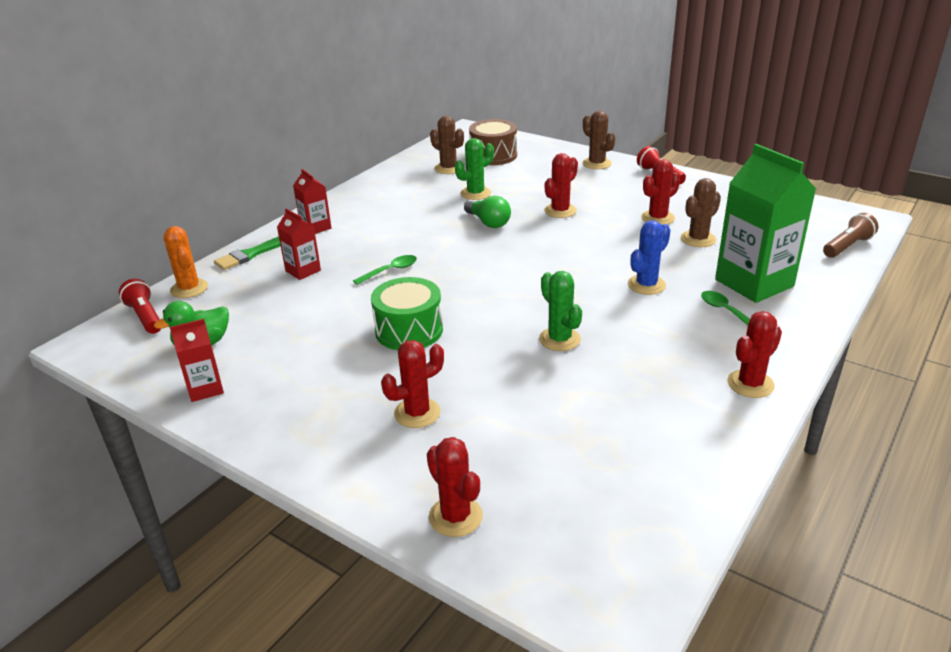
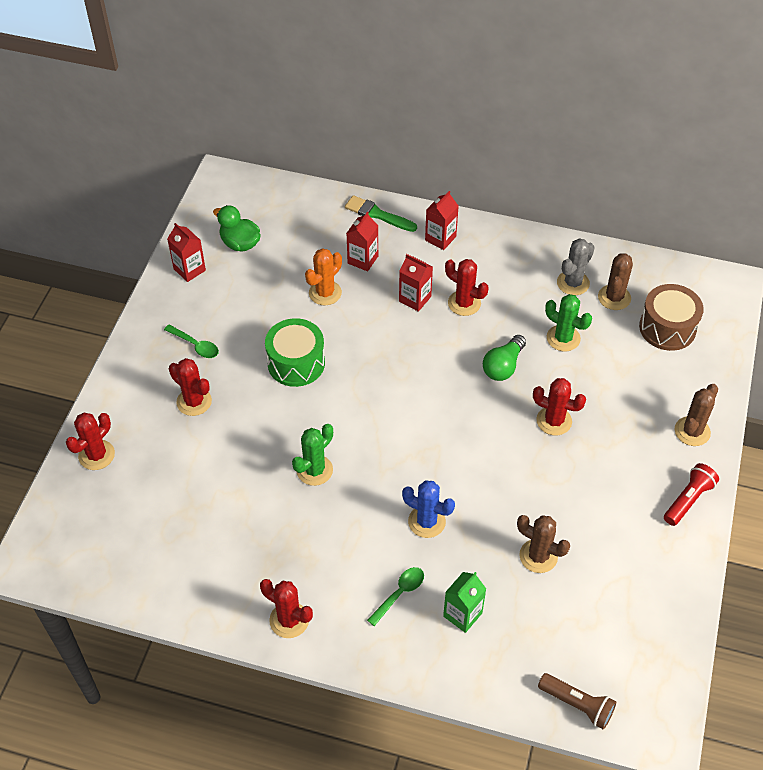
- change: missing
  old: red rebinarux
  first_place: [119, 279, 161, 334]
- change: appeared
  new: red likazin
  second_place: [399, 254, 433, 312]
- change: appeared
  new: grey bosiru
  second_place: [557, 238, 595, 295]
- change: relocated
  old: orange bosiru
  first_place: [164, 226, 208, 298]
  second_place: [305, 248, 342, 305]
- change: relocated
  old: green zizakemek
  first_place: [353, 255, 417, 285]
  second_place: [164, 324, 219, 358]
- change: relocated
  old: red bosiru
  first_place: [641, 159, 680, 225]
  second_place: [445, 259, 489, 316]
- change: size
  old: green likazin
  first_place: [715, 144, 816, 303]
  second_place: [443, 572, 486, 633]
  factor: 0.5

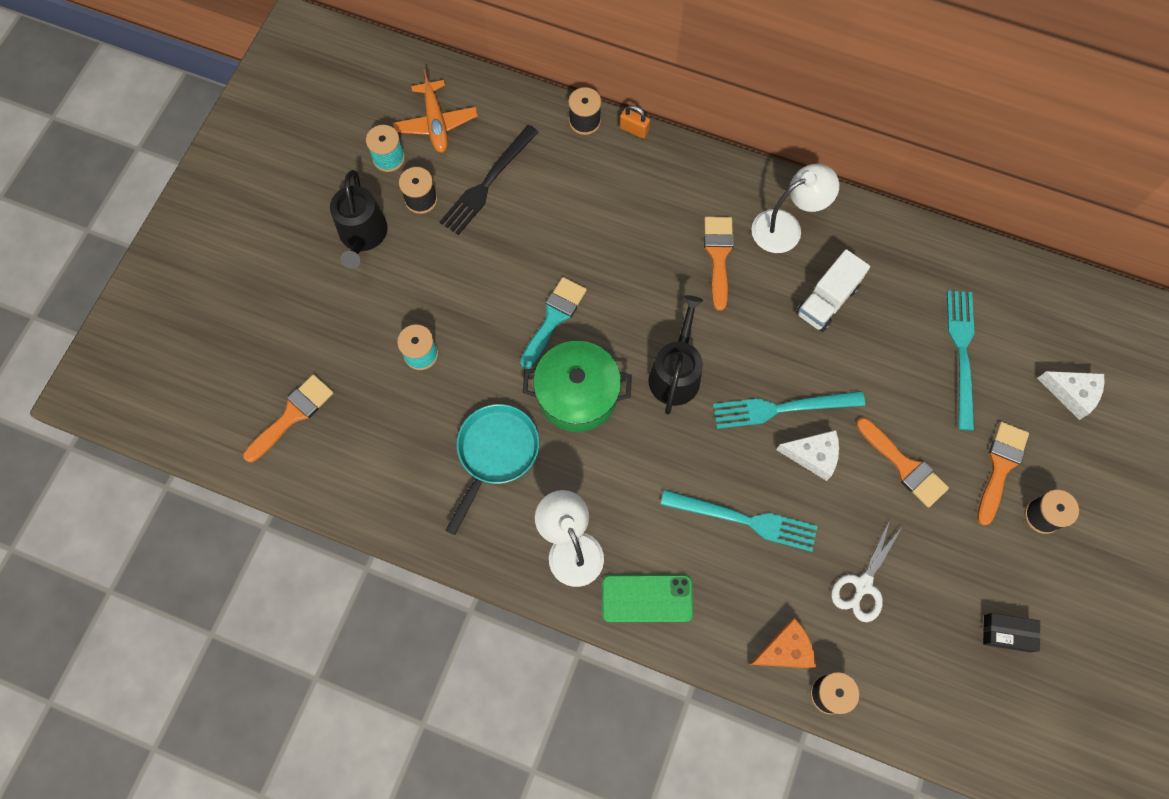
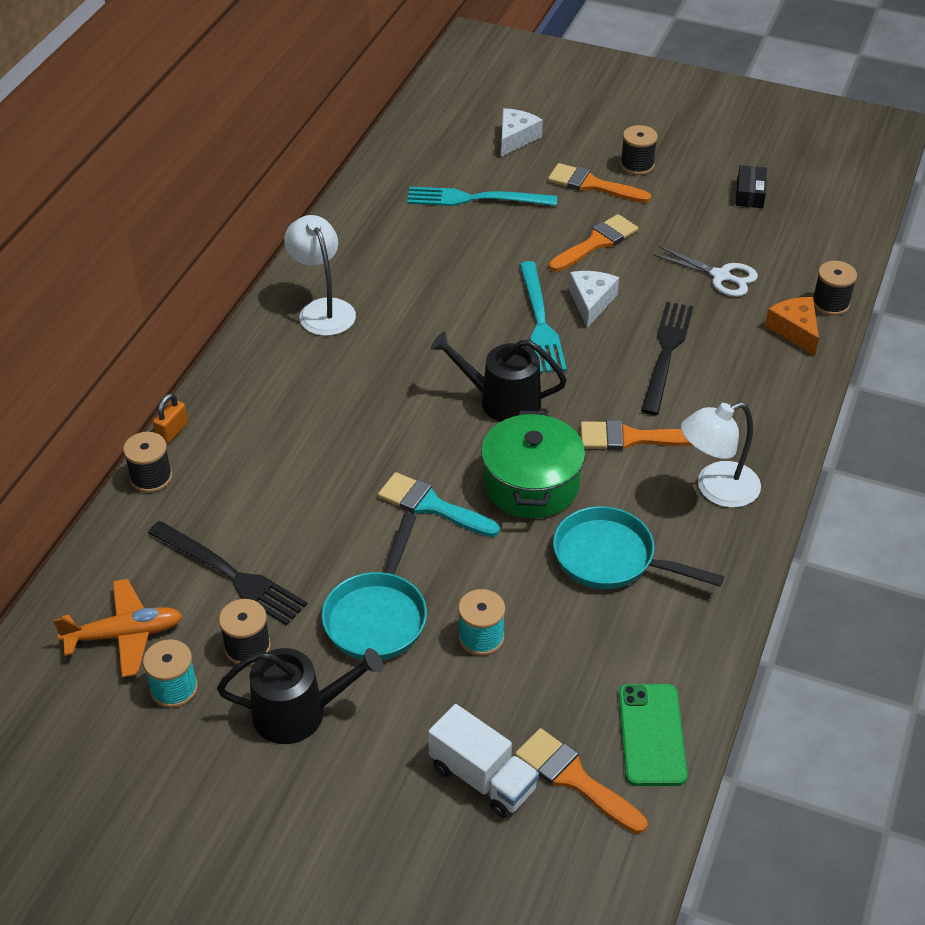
- change: appeared
  new: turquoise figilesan
  second_place: [322, 513, 427, 660]
- change: relocated
  old: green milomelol
  first_place: [602, 575, 693, 622]
  second_place: [619, 684, 687, 786]
- change: relocated
  old: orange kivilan
  first_place: [704, 217, 734, 311]
  second_place: [581, 420, 693, 451]
- change: relocated
  old: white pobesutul
  first_place: [796, 249, 870, 332]
  second_place: [428, 704, 539, 818]
- change: colour
  old: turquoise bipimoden
  new: black bipimoden
  first_place: [660, 489, 818, 552]
  second_place: [641, 302, 693, 415]

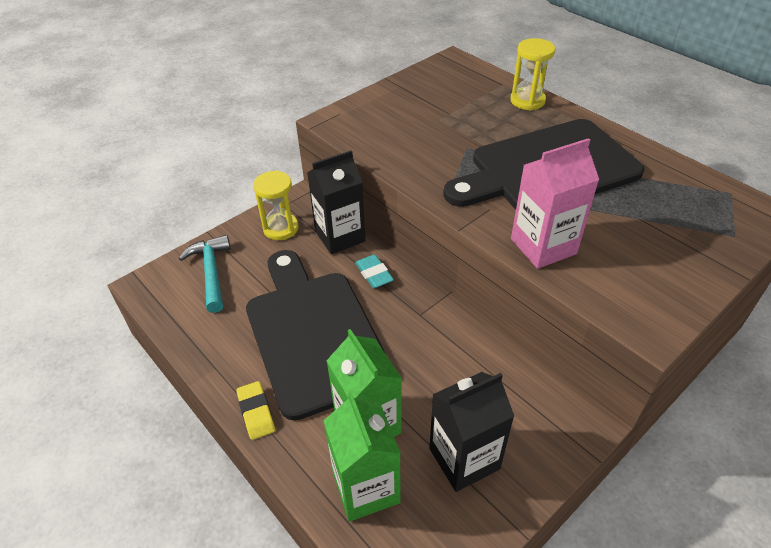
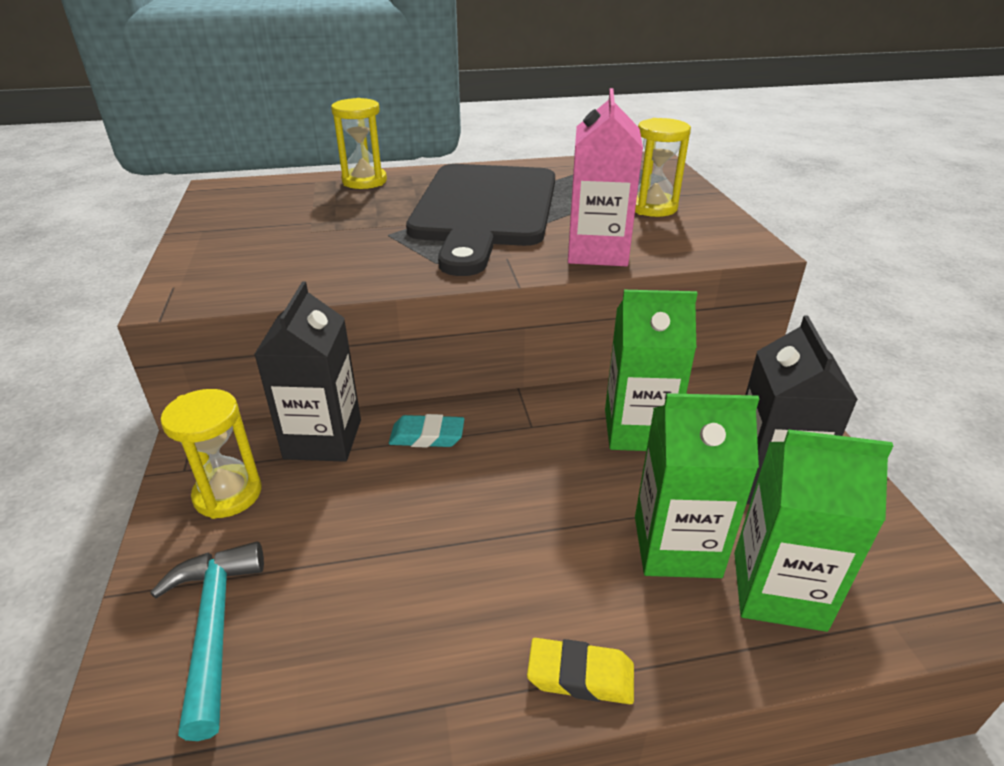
- change: missing
  old: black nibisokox
  first_place: [246, 250, 386, 421]
- change: appeared
  new: green likazin
  second_place: [605, 290, 698, 451]
- change: appeared
  new: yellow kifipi
  second_place: [635, 118, 691, 217]
- change: spun
  old: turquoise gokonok
  first_place: [179, 235, 230, 313]
  second_place: [150, 542, 264, 741]
  degrees: 60

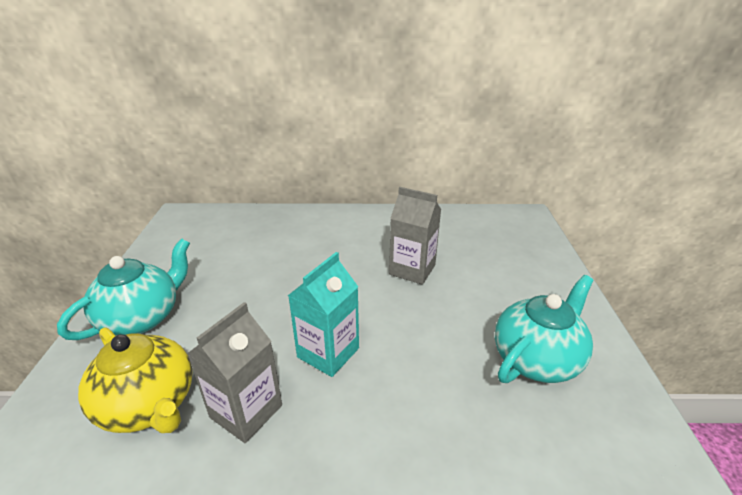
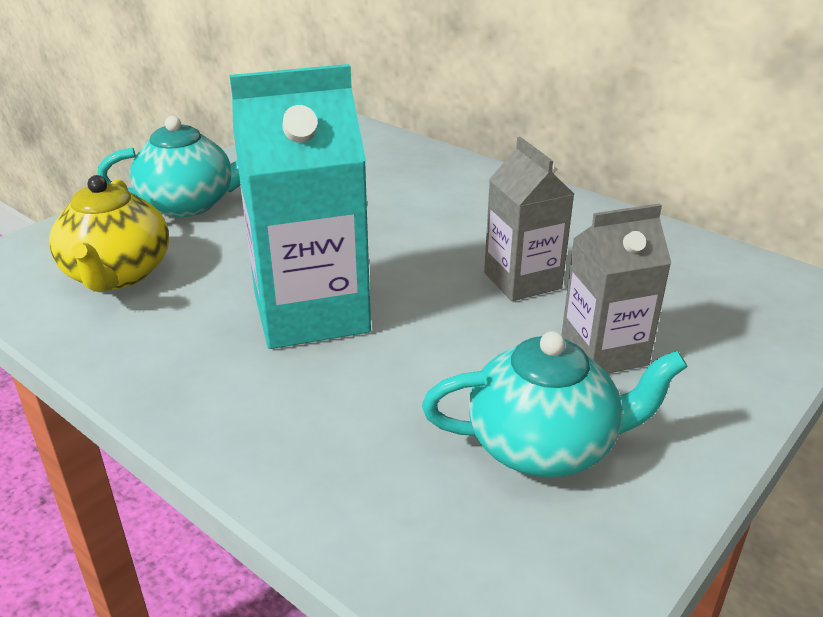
- change: relocated
  old: grey likazin
  first_place: [187, 302, 282, 443]
  second_place: [561, 203, 671, 373]
- change: size
  old: turquoise likazin
  first_place: [288, 252, 359, 377]
  second_place: [229, 64, 371, 349]
  factor: 1.64

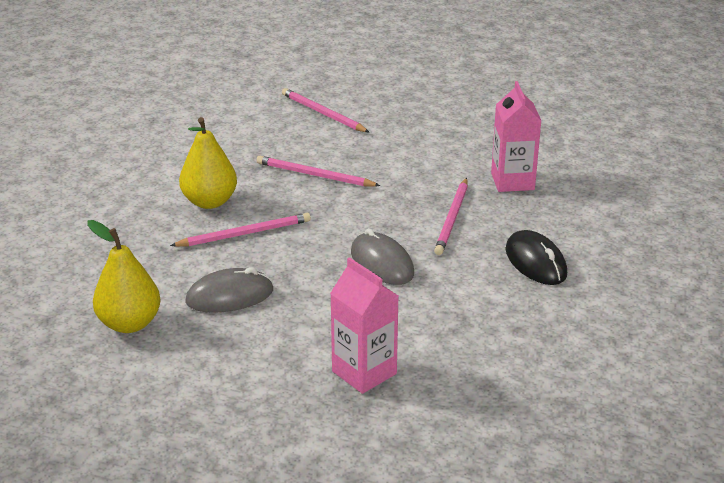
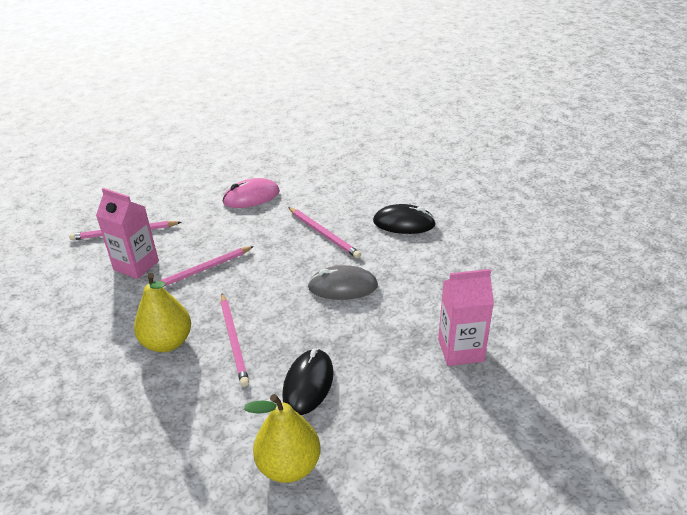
- change: appeared
  new: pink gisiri
  second_place: [222, 178, 280, 208]
- change: relocated
  old: pink likazin
  first_place: [491, 81, 541, 192]
  second_place: [96, 188, 159, 279]
- change: colour
  old: grey gisiri
  new: black gisiri
  first_place: [185, 267, 273, 313]
  second_place: [282, 349, 334, 415]
- change: spun
  old: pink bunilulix
  first_place: [170, 213, 311, 247]
  second_place: [221, 293, 249, 387]
  degrees: 150

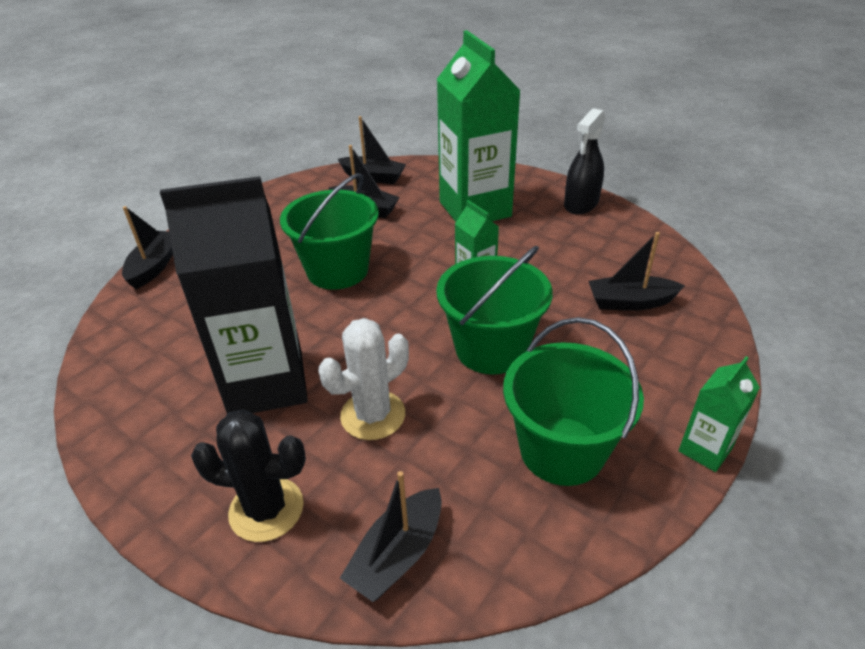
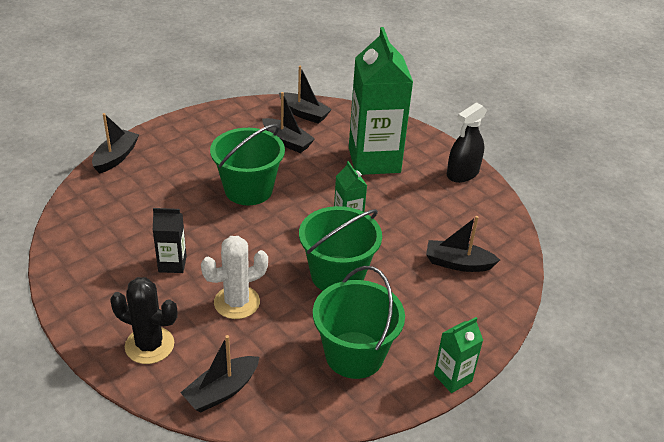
- change: size
  old: black likazin
  first_place: [160, 176, 308, 414]
  second_place: [153, 208, 187, 273]
  factor: 0.46

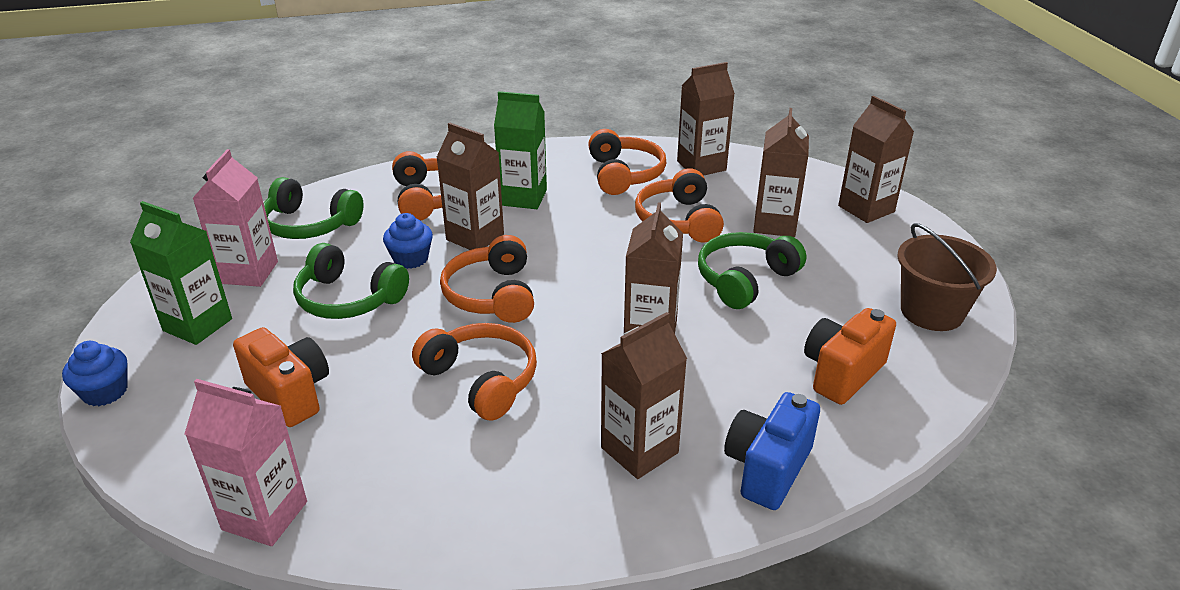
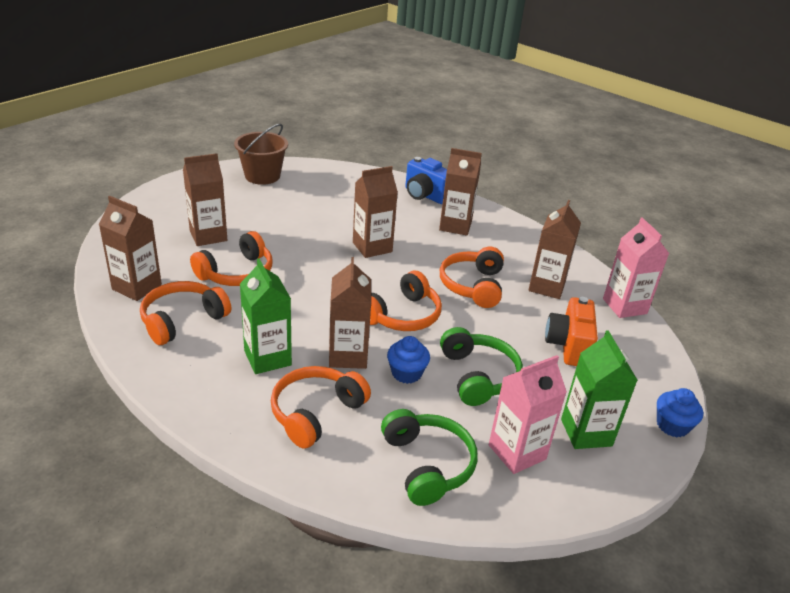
- change: missing
  old: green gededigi
  first_place: [698, 232, 806, 309]
- change: missing
  old: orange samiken
  first_place: [804, 308, 896, 405]
- change: relocated
  old: brown likazin
  first_place: [838, 96, 914, 223]
  second_place: [529, 200, 581, 299]
- change: spun
  old: blue samiken
  first_place: [724, 392, 820, 510]
  second_place: [405, 157, 447, 204]
  degrees: 45

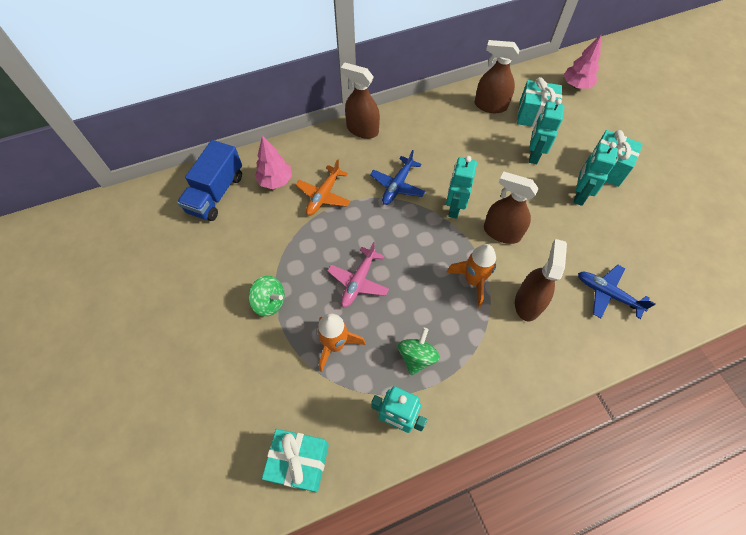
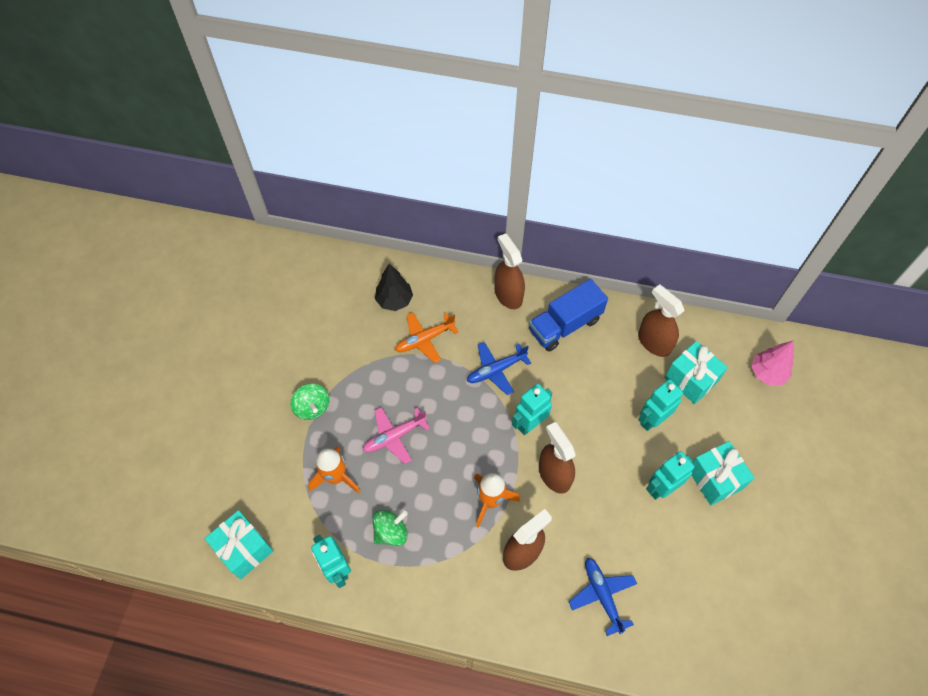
- change: relocated
  old: blue pobesutul
  first_place: [177, 140, 242, 221]
  second_place: [529, 279, 608, 351]
- change: colour
  old: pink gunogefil
  new: black gunogefil
  first_place: [255, 136, 292, 189]
  second_place: [375, 264, 413, 311]

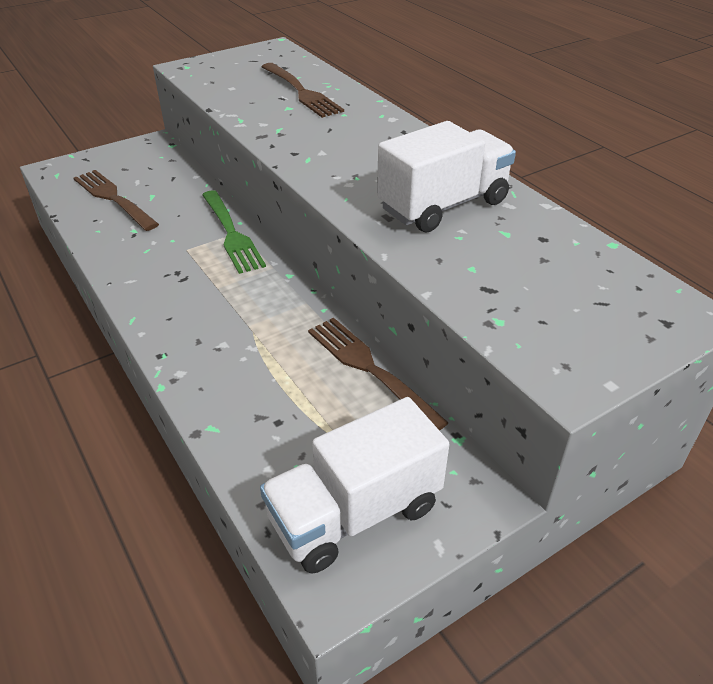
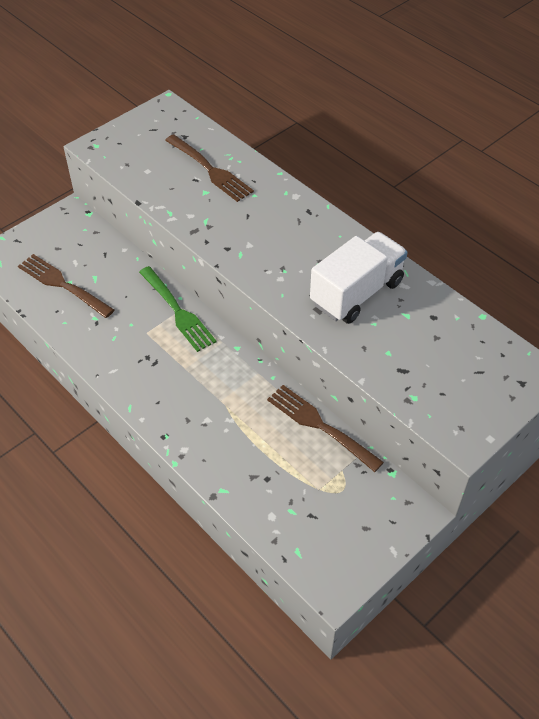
- change: missing
  old: white pobesutul
  first_place: [260, 397, 449, 574]

